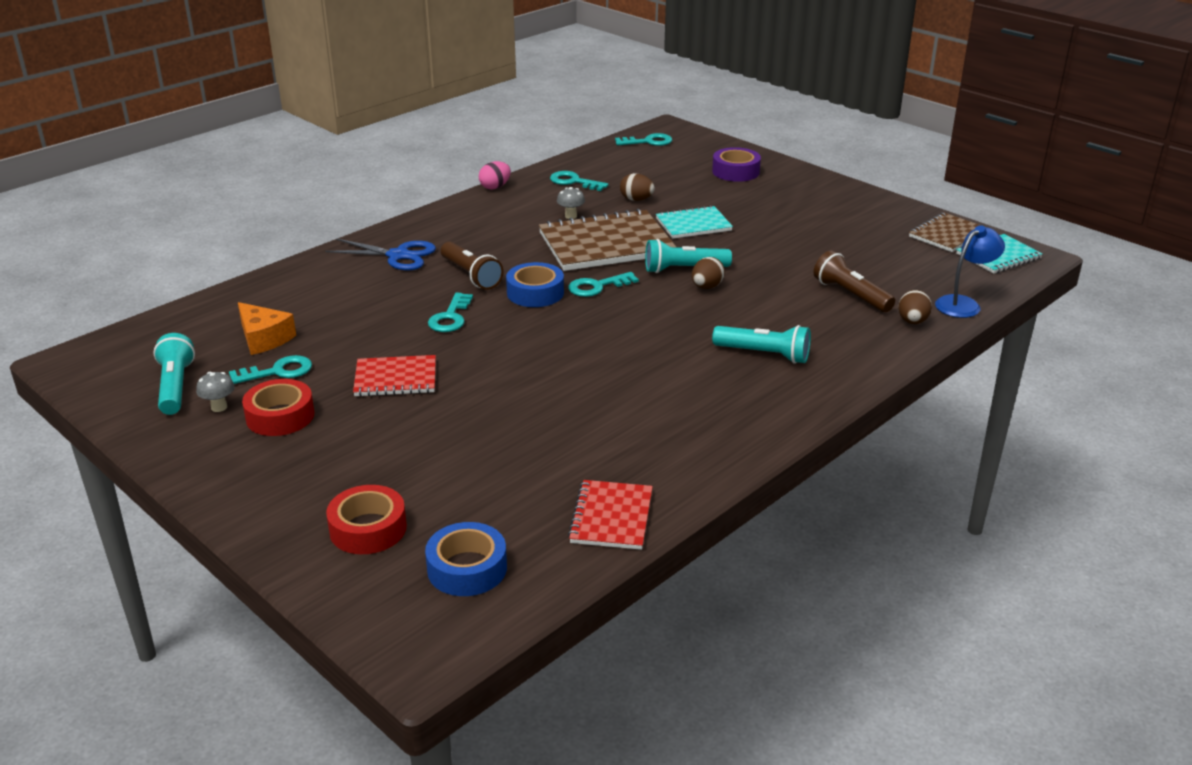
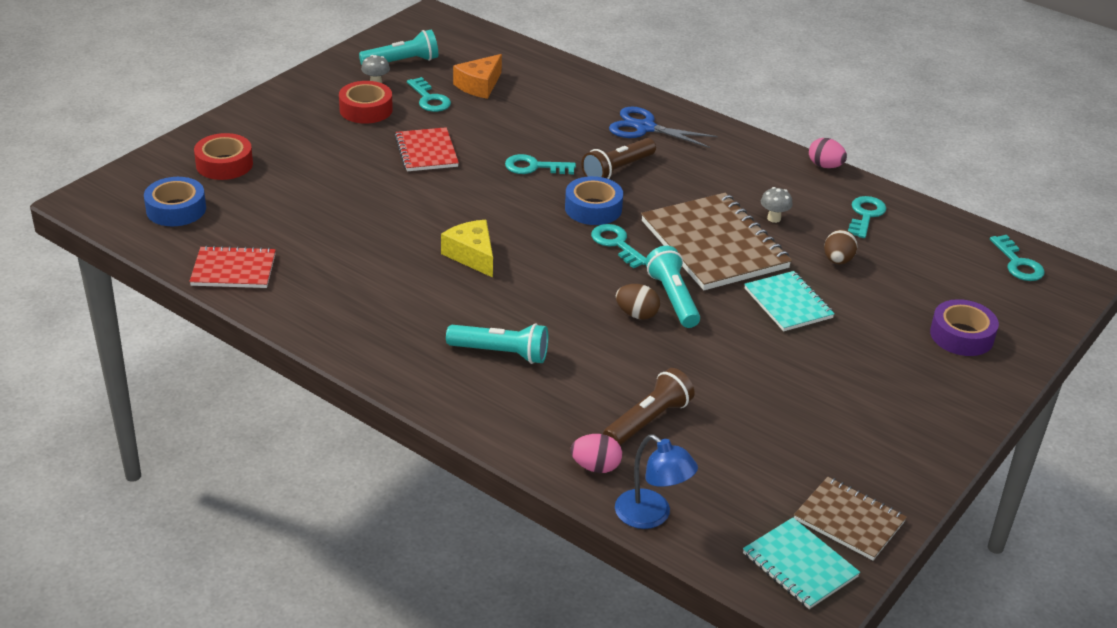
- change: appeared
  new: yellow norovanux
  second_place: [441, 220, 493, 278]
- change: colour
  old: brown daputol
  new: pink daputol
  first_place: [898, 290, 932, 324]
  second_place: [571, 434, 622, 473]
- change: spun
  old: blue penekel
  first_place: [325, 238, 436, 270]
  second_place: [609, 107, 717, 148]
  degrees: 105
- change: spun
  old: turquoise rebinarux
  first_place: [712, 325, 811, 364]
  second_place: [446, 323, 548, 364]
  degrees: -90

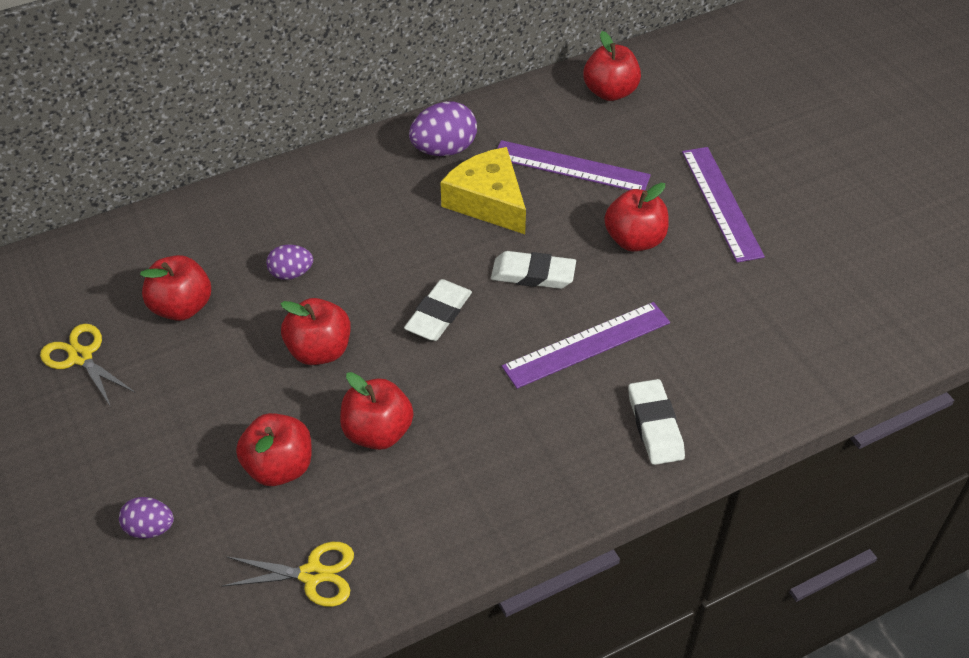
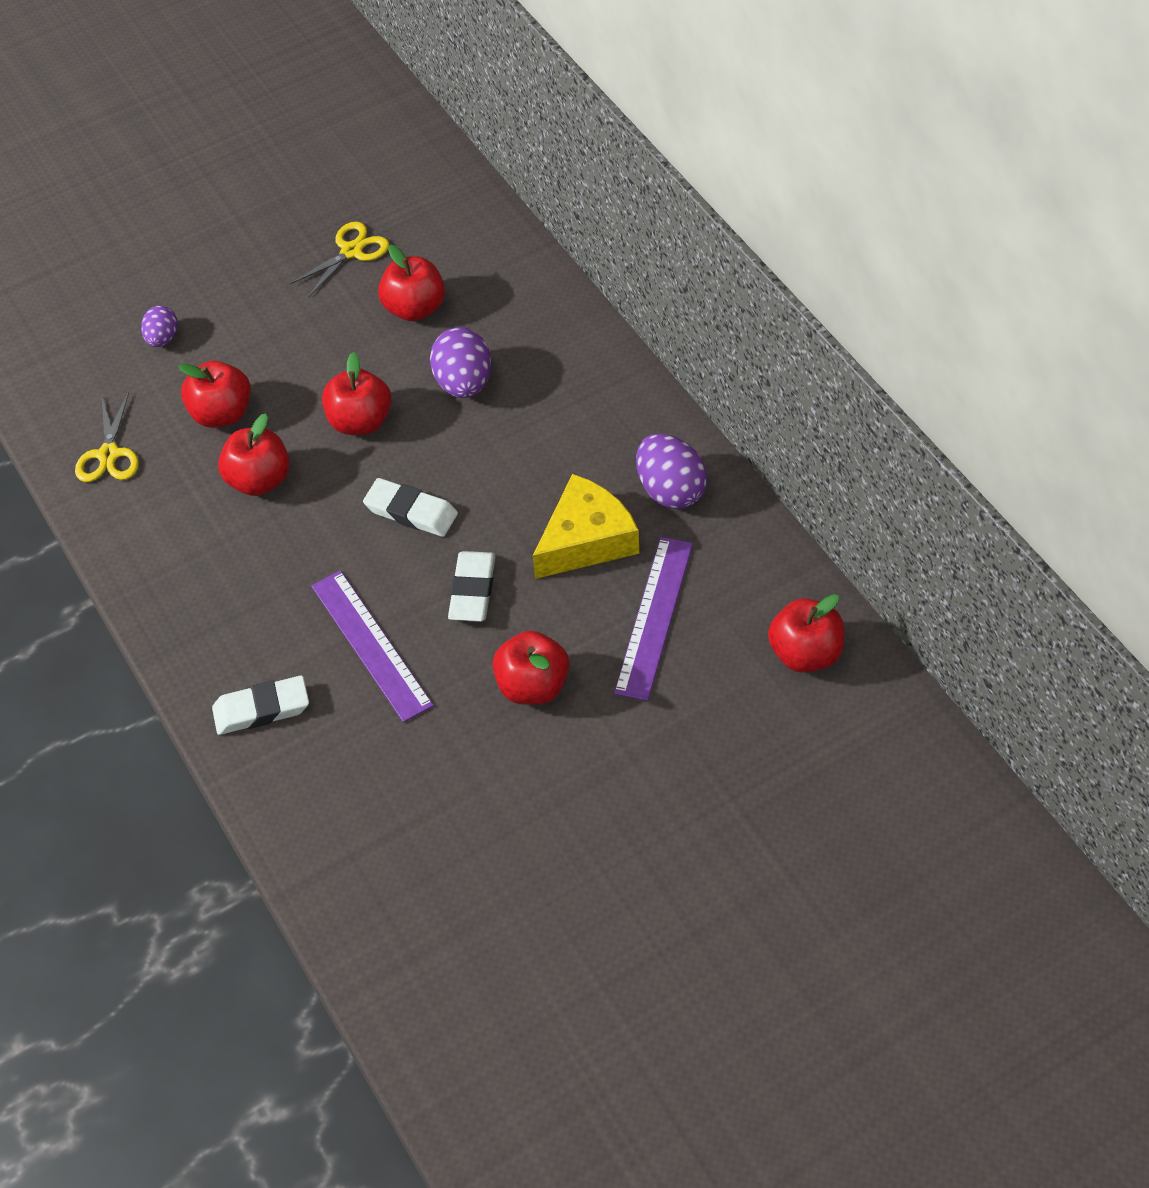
- change: missing
  old: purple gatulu
  first_place: [682, 147, 765, 263]
- change: size
  old: purple daputol
  first_place: [266, 244, 313, 280]
  second_place: [430, 327, 491, 398]
  factor: 1.66

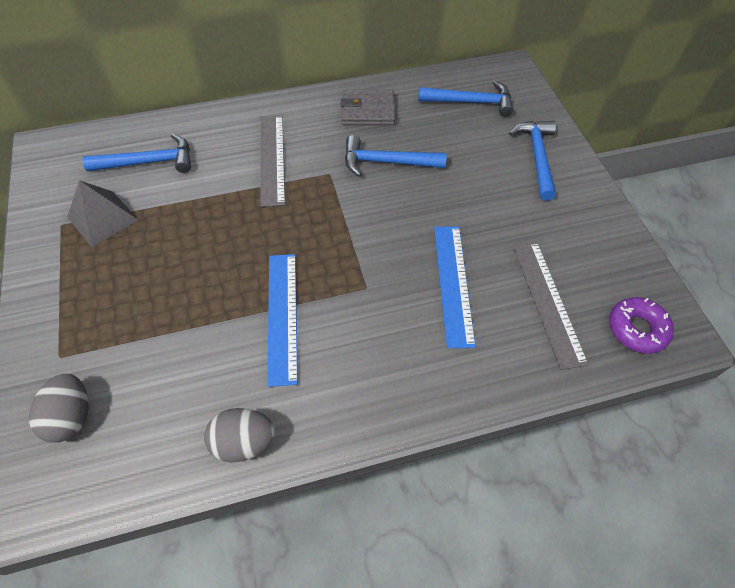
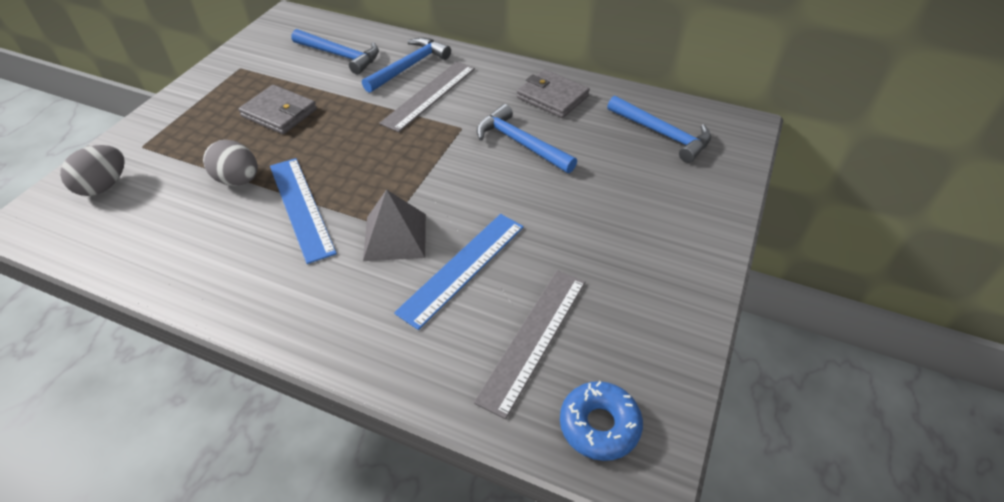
- change: appeared
  new: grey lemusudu
  second_place: [238, 85, 317, 134]
- change: relocated
  old: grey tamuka
  first_place: [67, 180, 138, 247]
  second_place: [363, 189, 426, 261]
- change: relocated
  old: grey daputol
  first_place: [204, 408, 275, 462]
  second_place: [203, 140, 258, 186]
- change: relocated
  old: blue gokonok
  first_place: [509, 121, 556, 201]
  second_place: [362, 38, 451, 93]
- change: colour
  old: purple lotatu
  new: blue lotatu
  first_place: [609, 297, 674, 354]
  second_place: [560, 381, 643, 461]
- change: spun
  old: blue gatulu
  first_place: [267, 254, 298, 387]
  second_place: [270, 158, 337, 264]
  degrees: -60

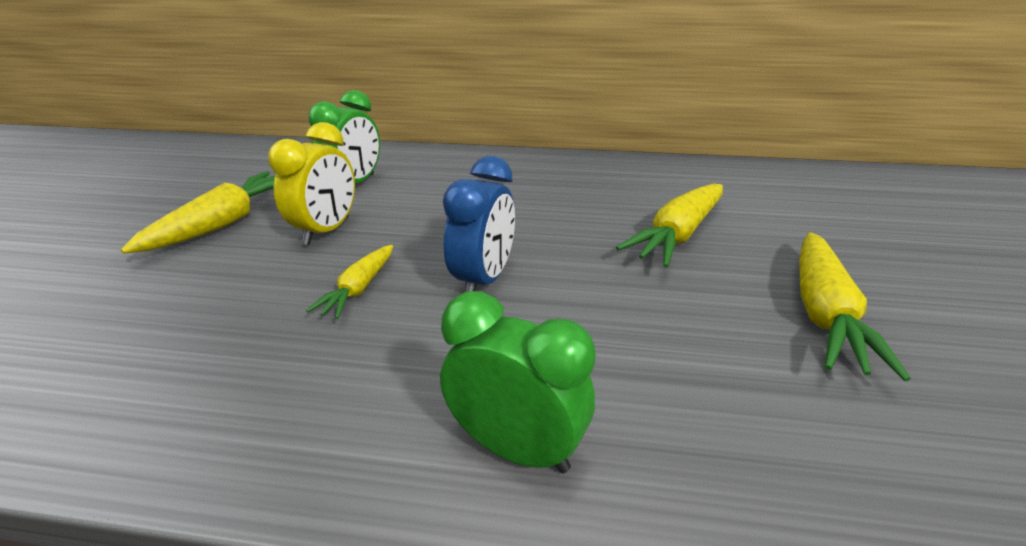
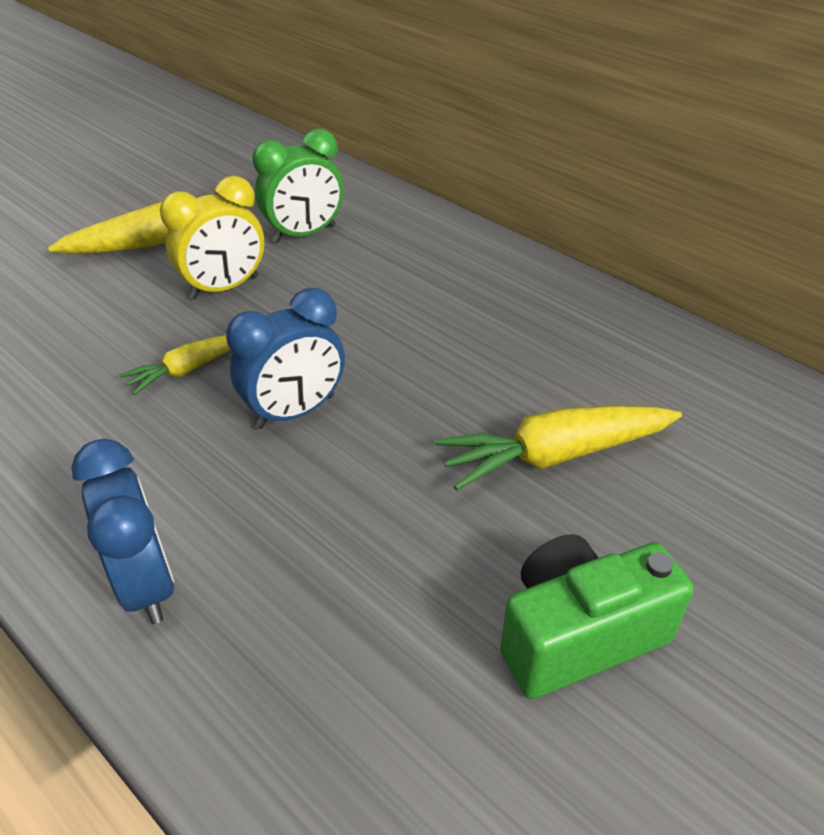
- change: exchanged
  old: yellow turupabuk
  new: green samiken
  first_place: [799, 232, 911, 381]
  second_place: [500, 534, 693, 699]
- change: colour
  old: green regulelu
  new: blue regulelu
  first_place: [440, 291, 595, 473]
  second_place: [71, 439, 175, 624]

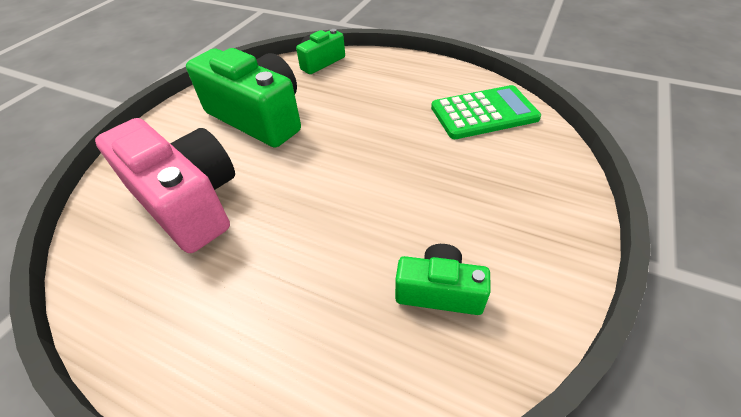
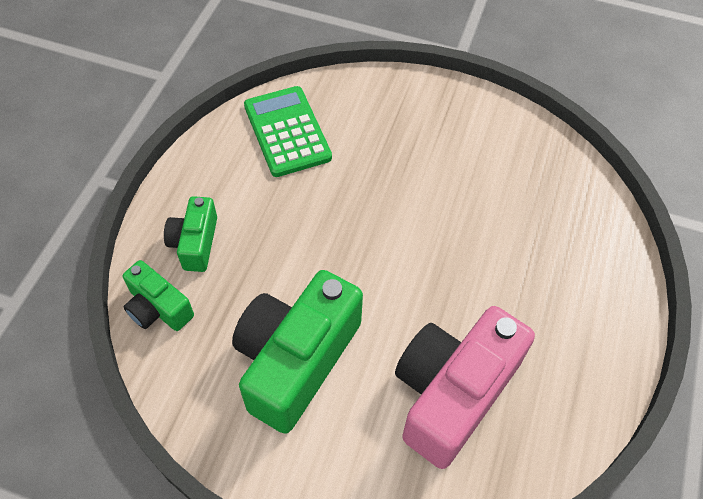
- change: relocated
  old: green samiken
  first_place: [395, 244, 491, 315]
  second_place: [164, 196, 217, 272]

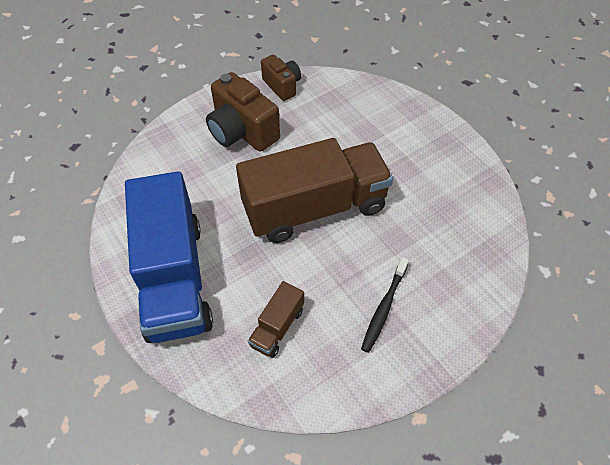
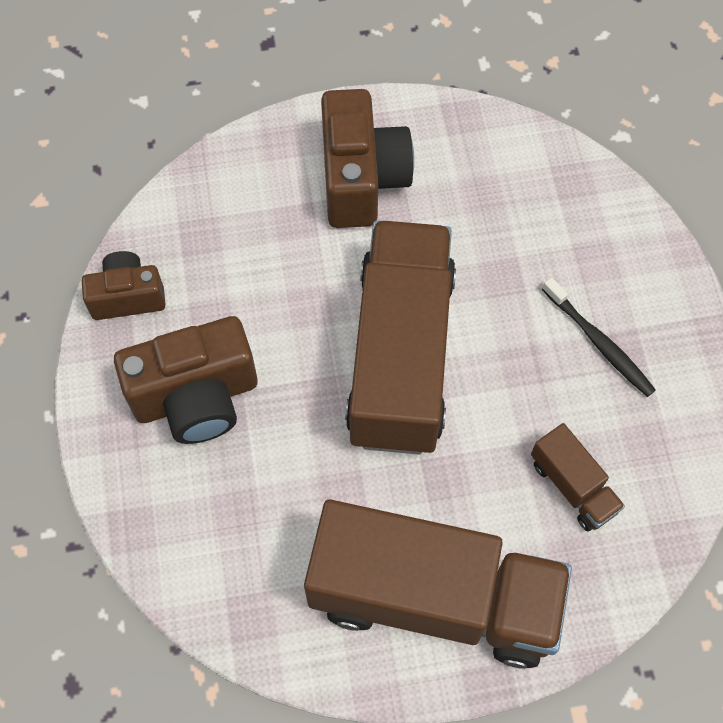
- change: appeared
  new: brown samiken
  second_place: [321, 89, 414, 228]
- change: colour
  old: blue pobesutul
  new: brown pobesutul
  first_place: [125, 171, 213, 343]
  second_place: [304, 500, 572, 669]

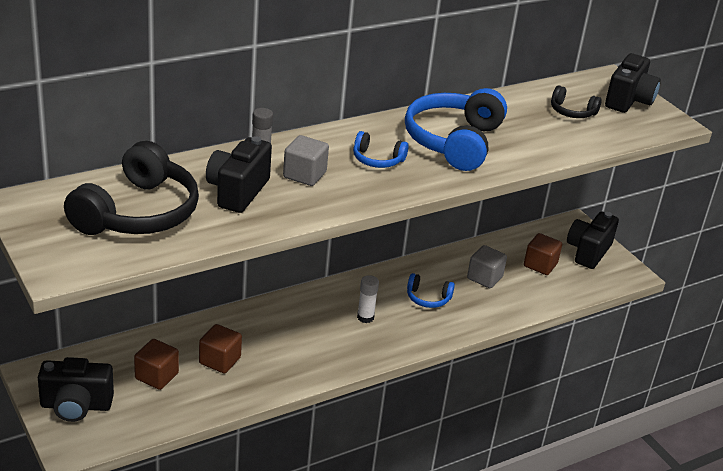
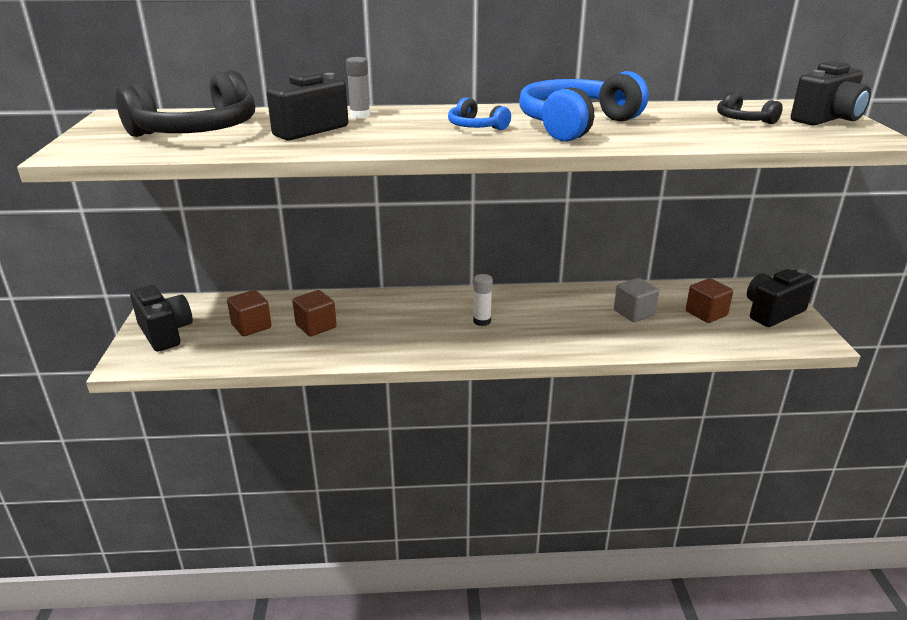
- change: missing
  old: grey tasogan
  first_place: [283, 135, 329, 186]
- change: missing
  old: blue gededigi
  first_place: [407, 273, 455, 308]
- change: spun
  old: black samiken
  first_place: [38, 357, 114, 422]
  second_place: [130, 285, 193, 352]
  degrees: -150

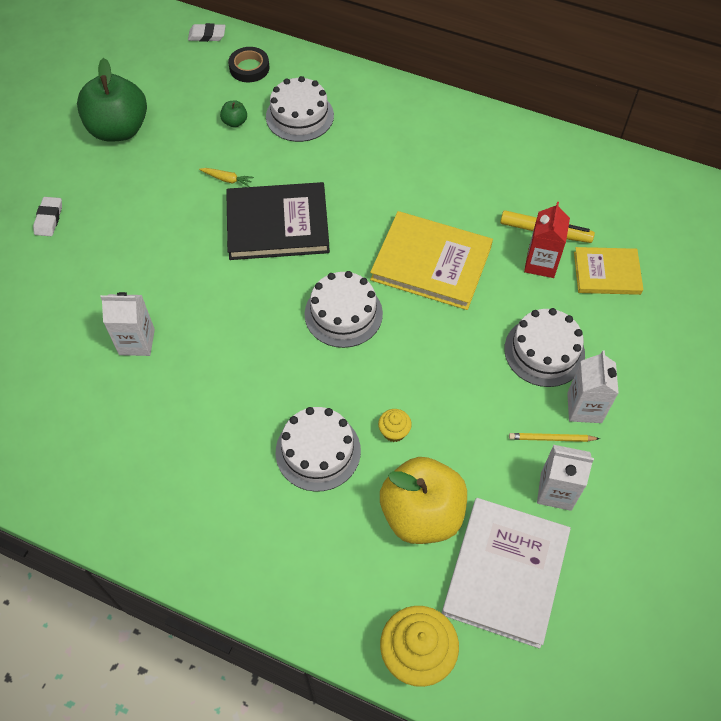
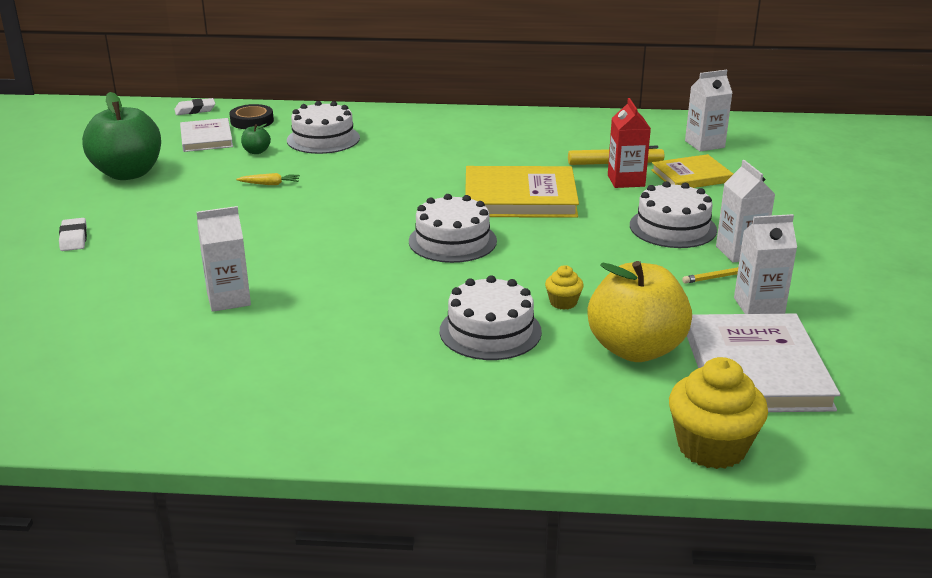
- change: missing
  old: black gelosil
  first_place: [226, 182, 330, 260]
- change: appeared
  new: white gelosil
  second_place: [180, 118, 233, 152]
- change: appeared
  new: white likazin
  second_place: [685, 70, 732, 151]

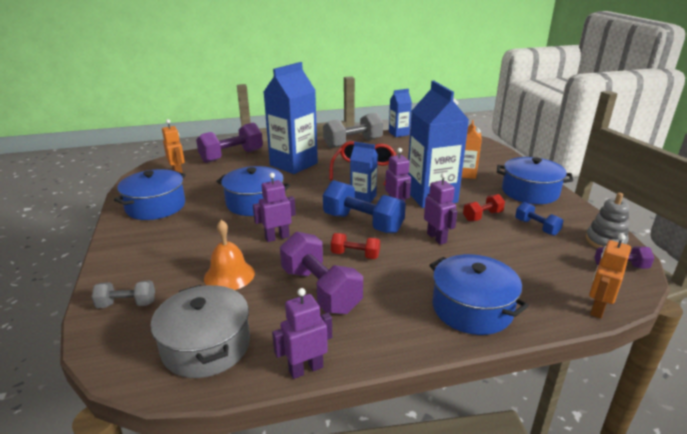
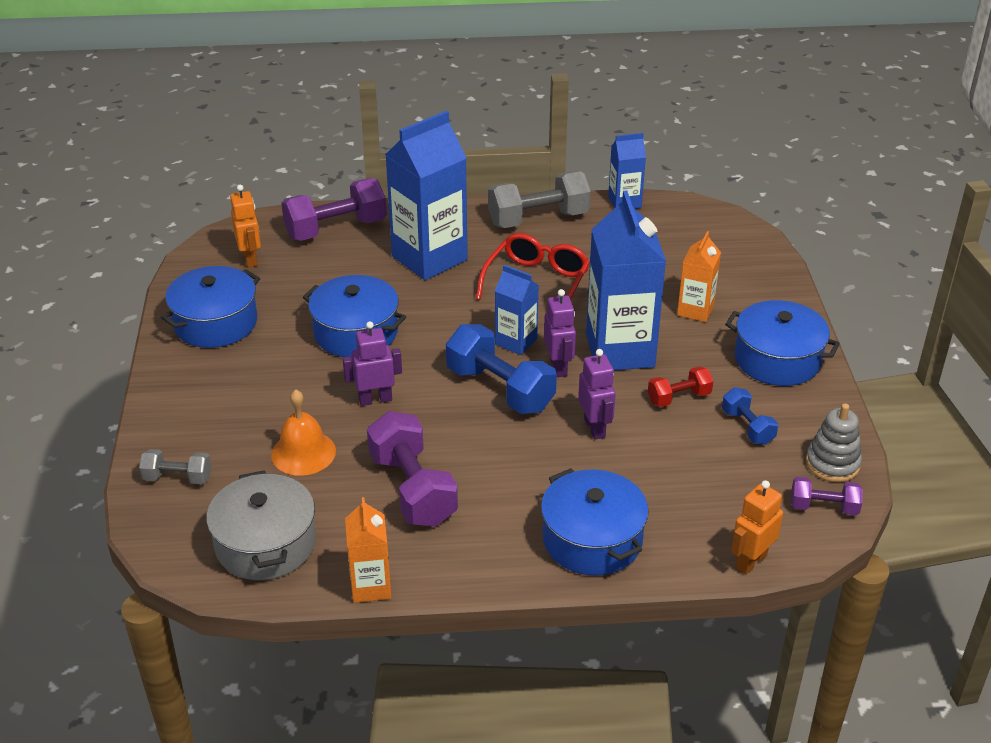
- change: missing
  old: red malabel
  first_place: [331, 233, 380, 259]
- change: exchanged
  old: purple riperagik
  new: orange likazin
  first_place: [272, 288, 332, 379]
  second_place: [345, 497, 391, 603]

